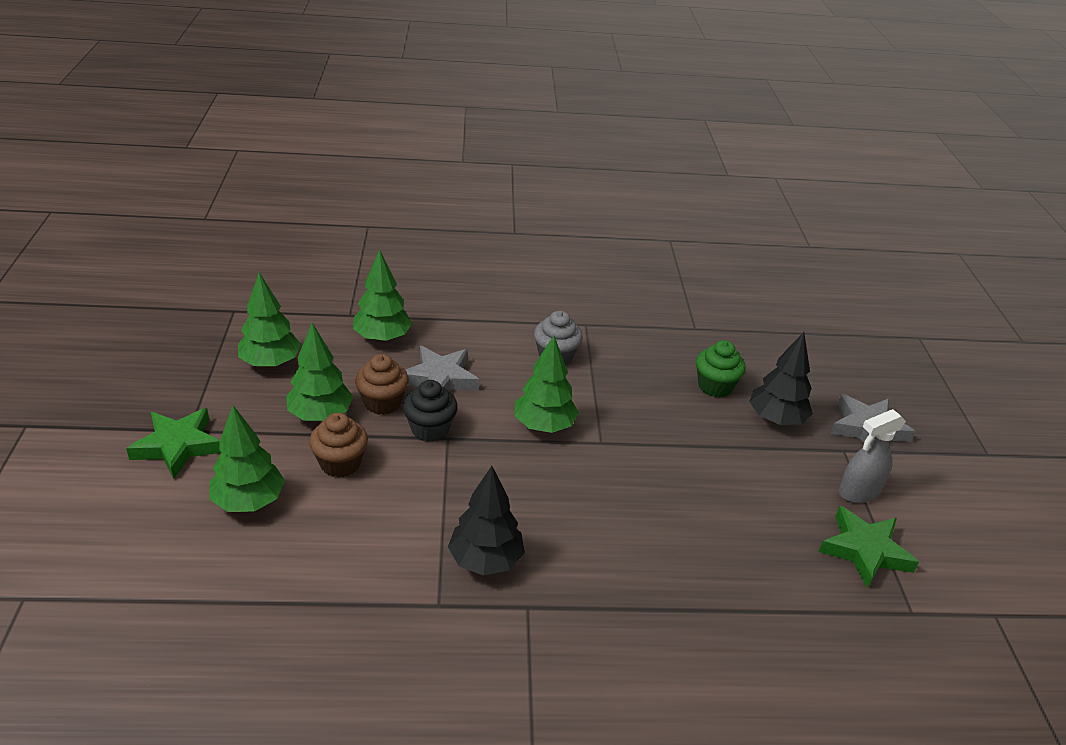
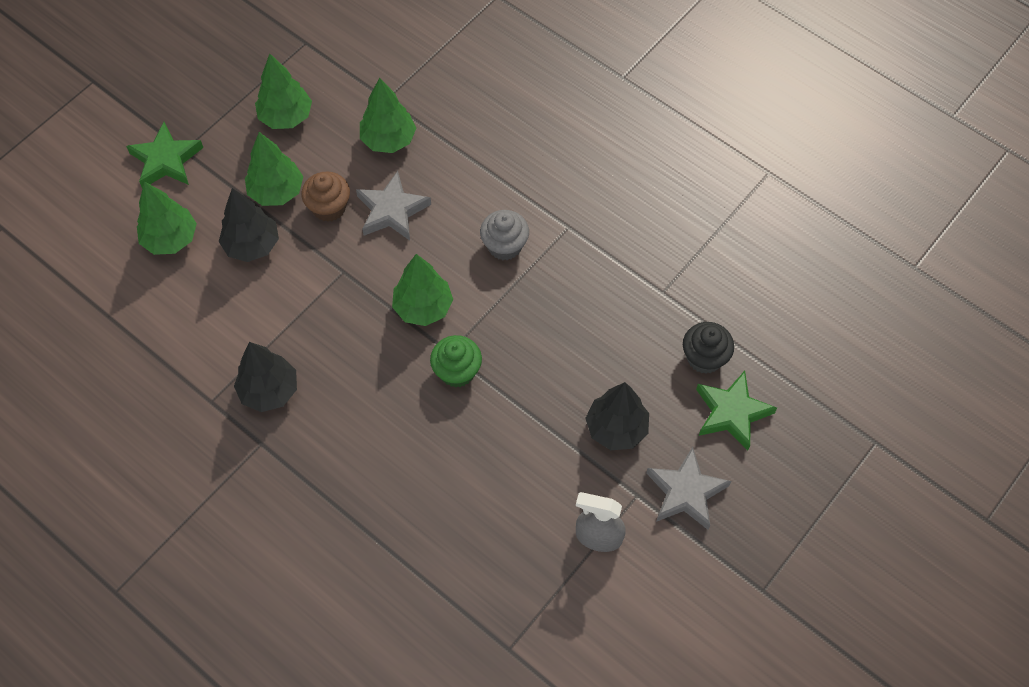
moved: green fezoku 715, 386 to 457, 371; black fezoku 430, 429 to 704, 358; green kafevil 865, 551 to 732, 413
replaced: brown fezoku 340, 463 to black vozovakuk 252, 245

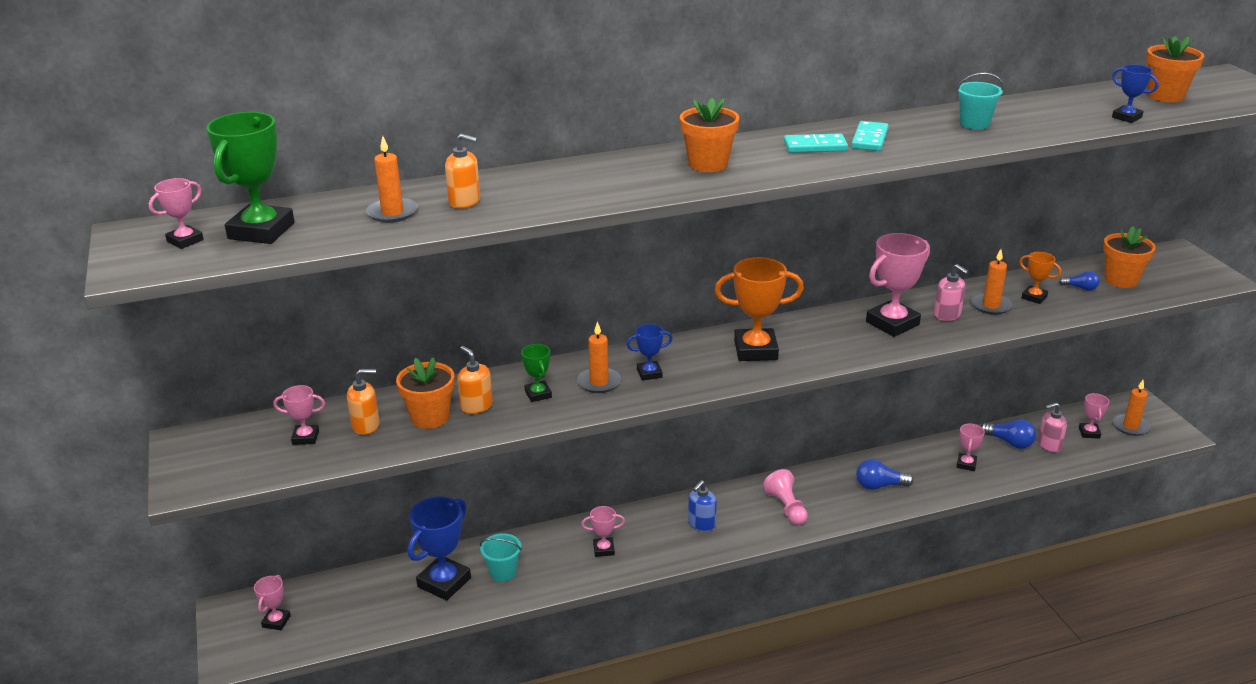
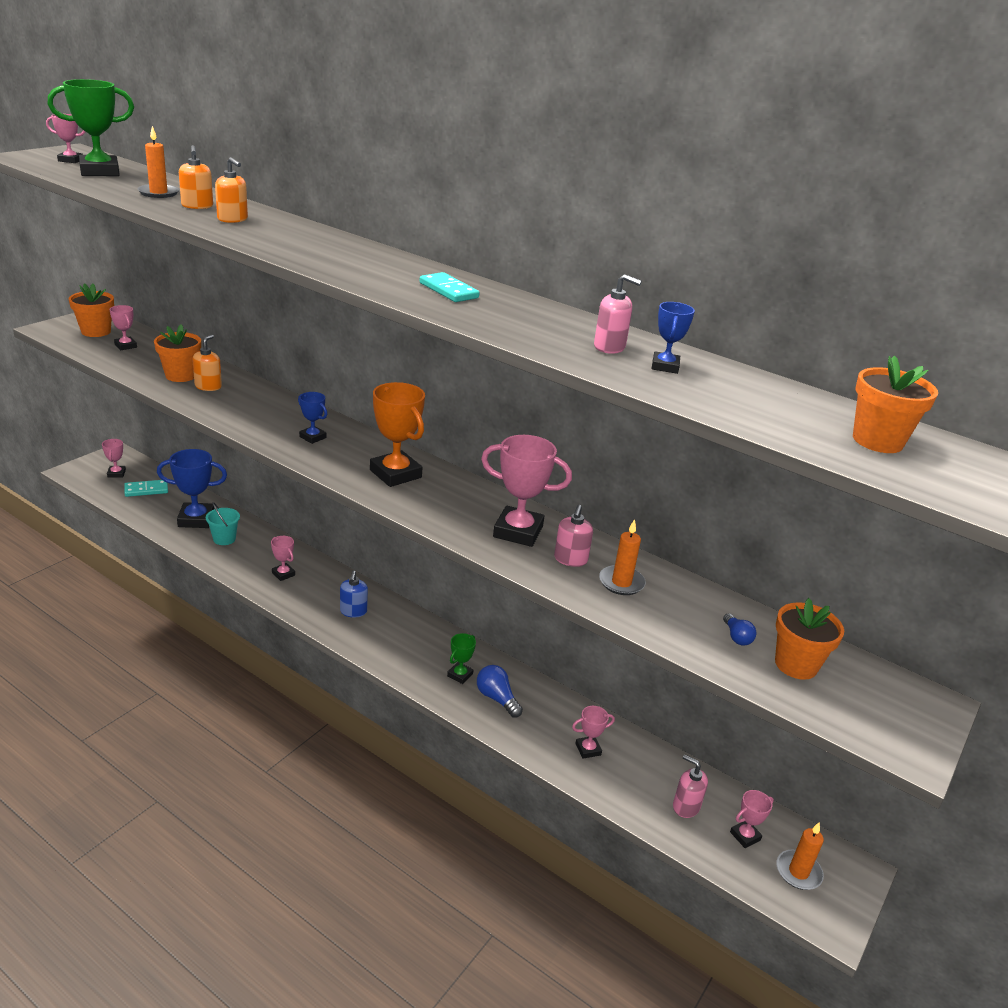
removed: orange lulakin 1034, 297; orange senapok 599, 382; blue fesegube 1009, 442; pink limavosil 786, 507
moved: blue lulakin 1126, 117 to 665, 366; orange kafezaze 708, 164 to 96, 331; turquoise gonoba 869, 139 to 146, 490; green lulakin 538, 394 to 460, 675; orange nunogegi 366, 425 to 232, 219
replaced: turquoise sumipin 974, 124 to pink nunogegi 609, 347
turned: blue nunogegi 701, 524 = 353, 611 90 degrees counterclockwise; pink lulakin 276, 621 = 116, 473 75 degrees counterclockwise

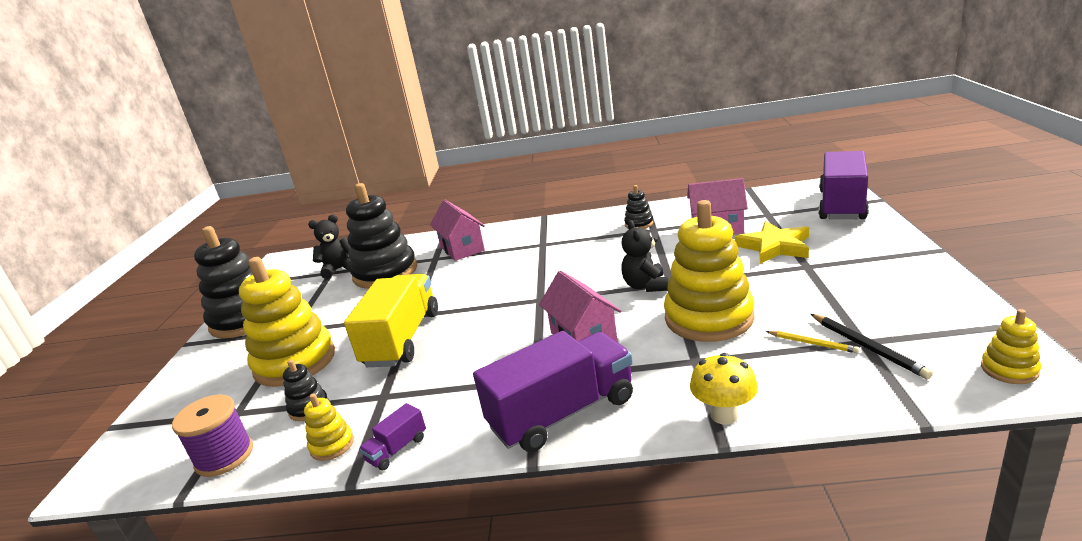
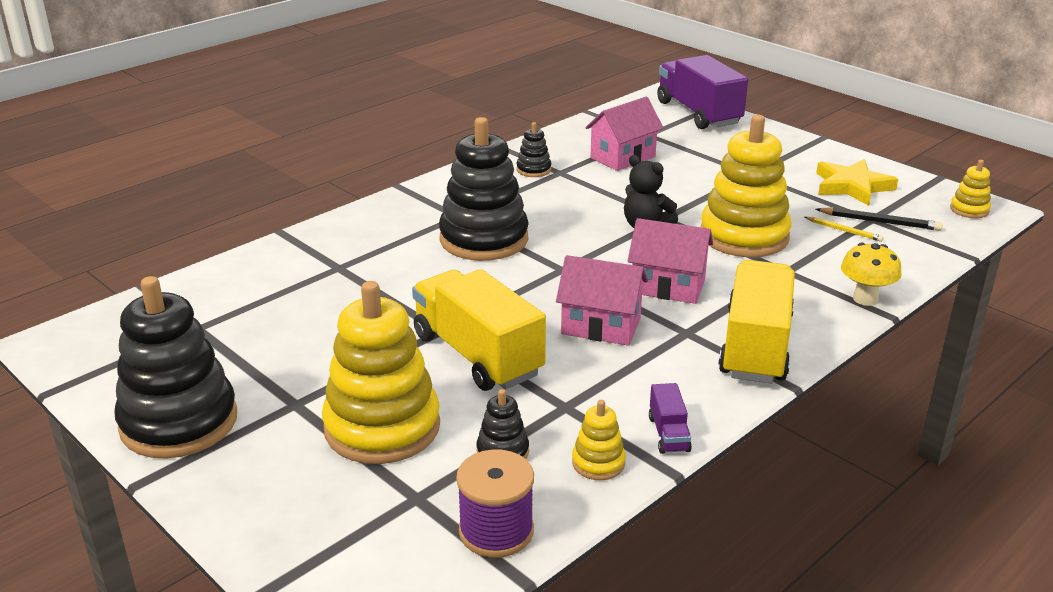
removed: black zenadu 339, 269
moved: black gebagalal 385, 273 to 484, 239; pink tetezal 462, 248 to 601, 326; yellow kafevil 774, 246 to 852, 186
recoloured: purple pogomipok 562, 413 to yellow pogomipok 755, 346
turned: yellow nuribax 812, 343 = 844, 231 45 degrees clockwise

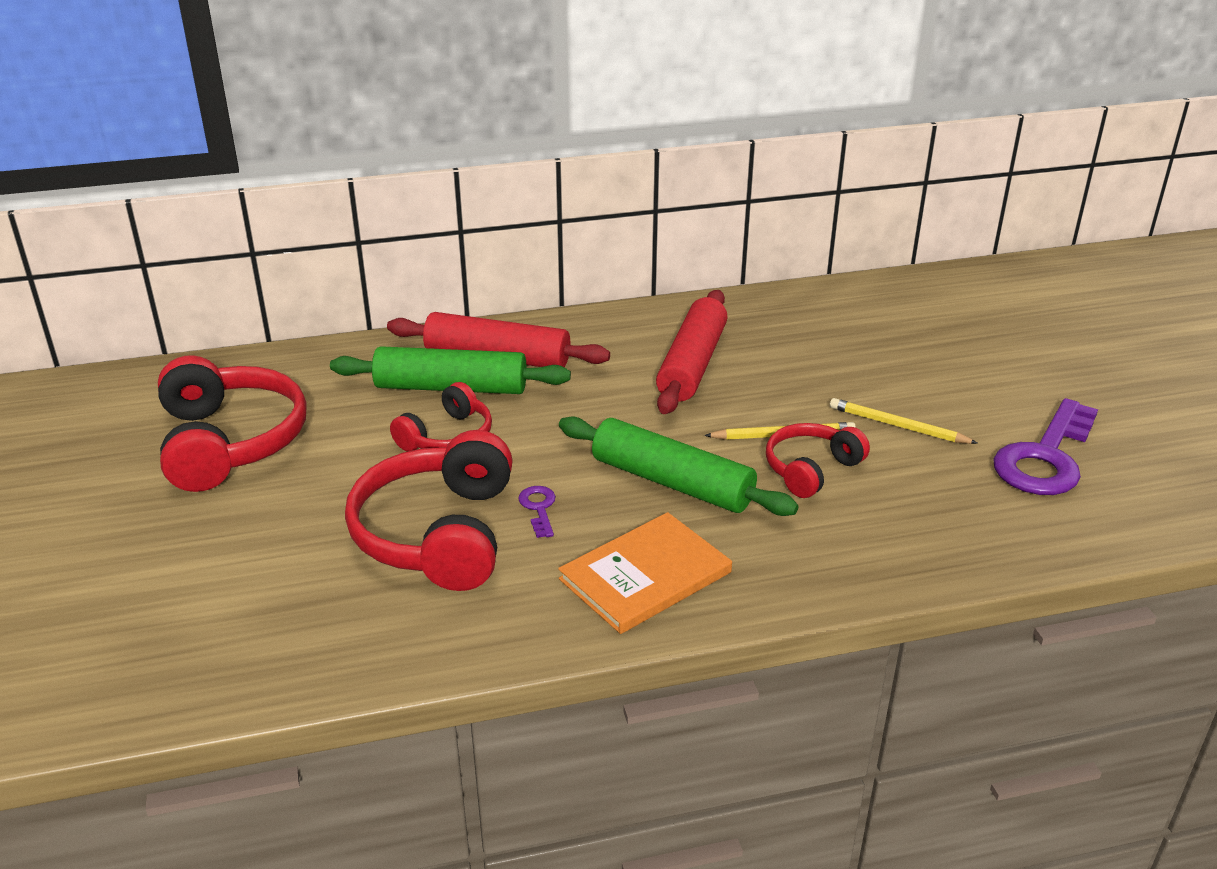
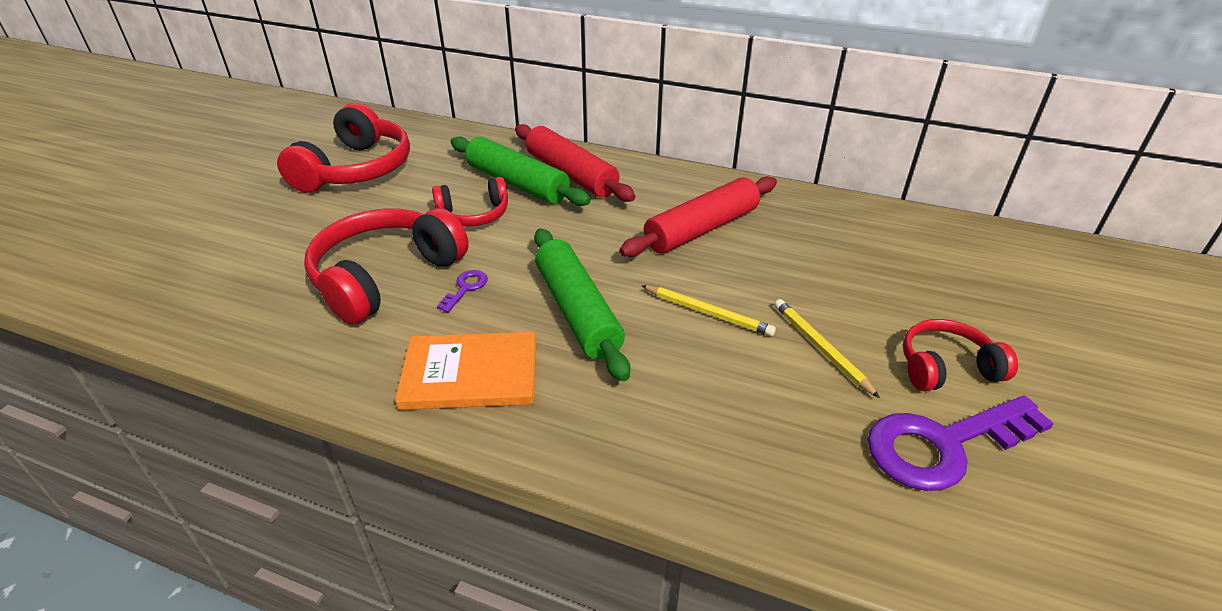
moved: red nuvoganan 811, 469 to 946, 367

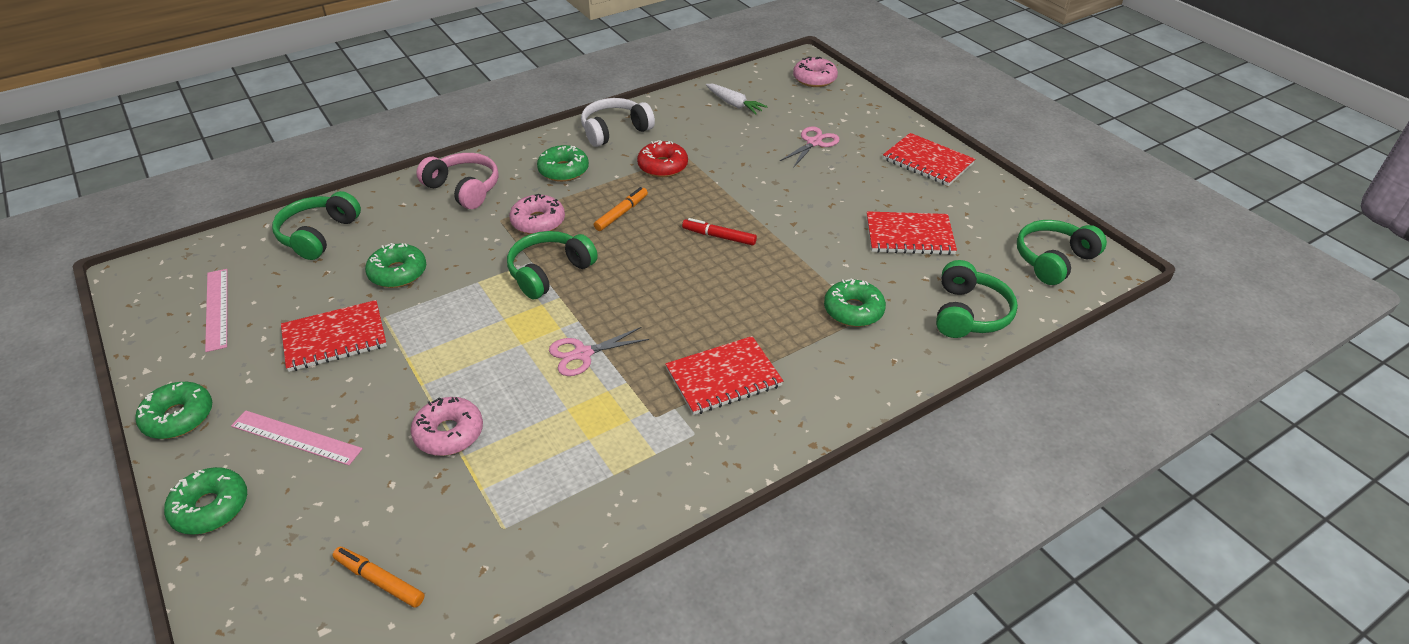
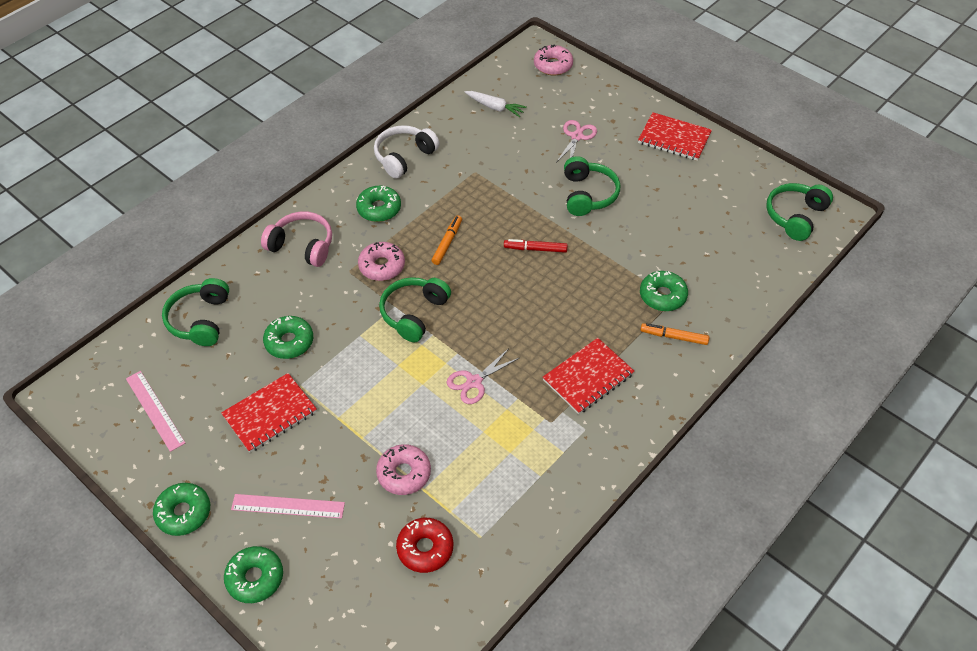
removed: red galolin 909, 235
moved: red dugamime 662, 166 to 425, 548; green nuvoganan 969, 313 to 588, 194; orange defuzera 379, 580 to 674, 337

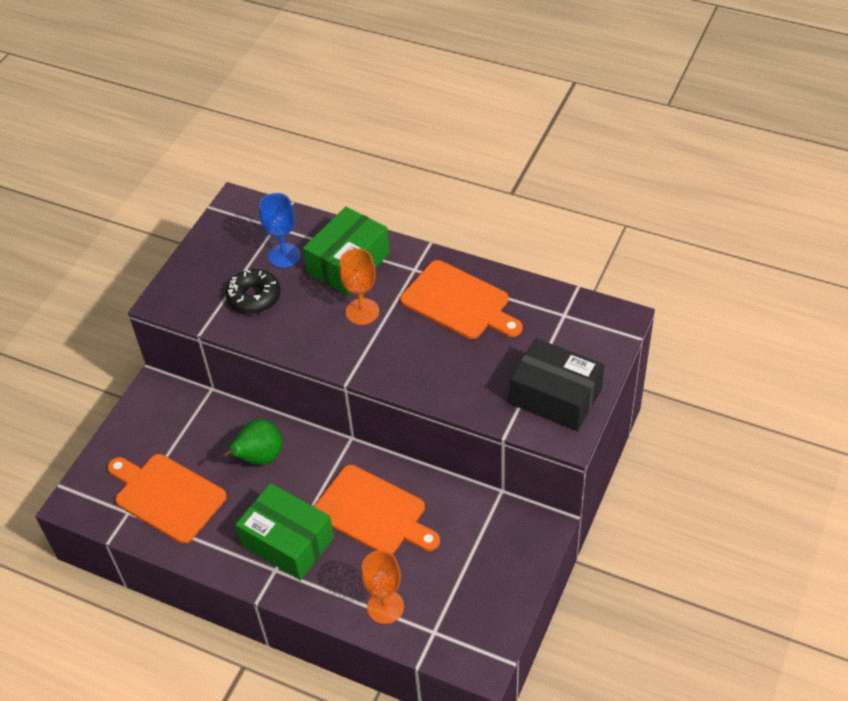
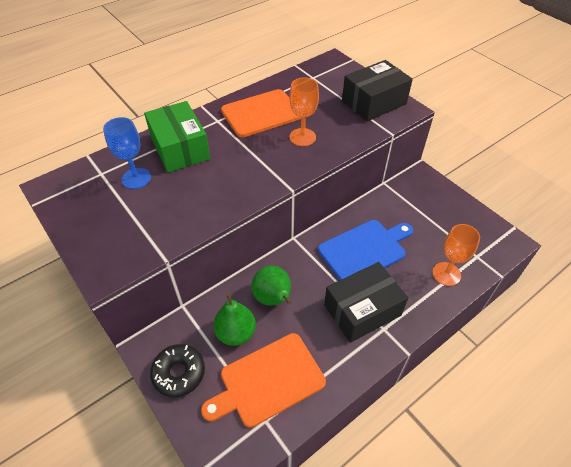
added: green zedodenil 236, 333
moved: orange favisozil 362, 311 to 302, 137; black dugamime 254, 297 to 179, 373
recoloured: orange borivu 373, 513 to blue borivu 365, 250; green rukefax 287, 542 to black rukefax 362, 310

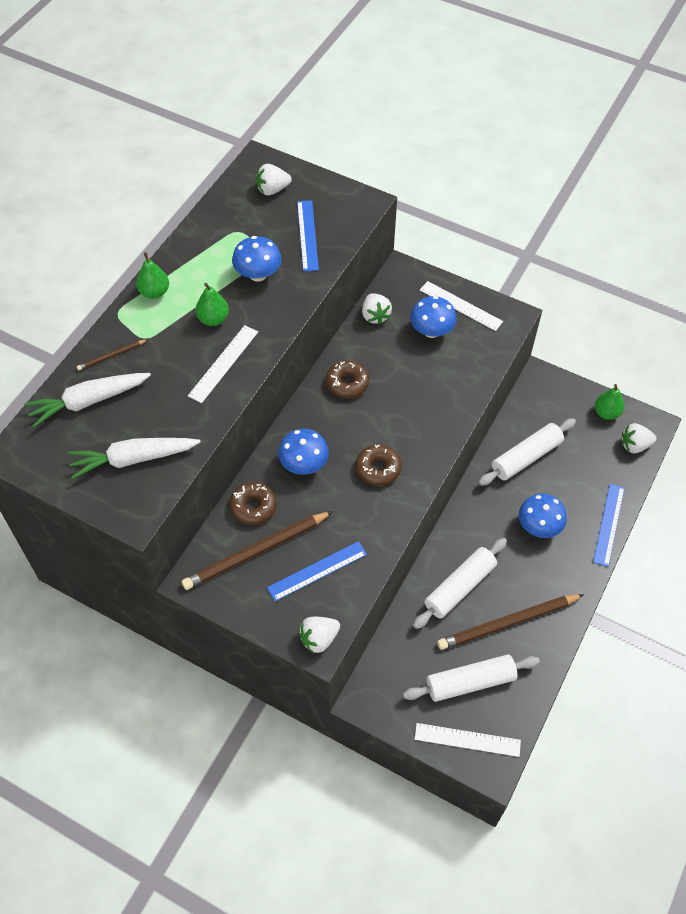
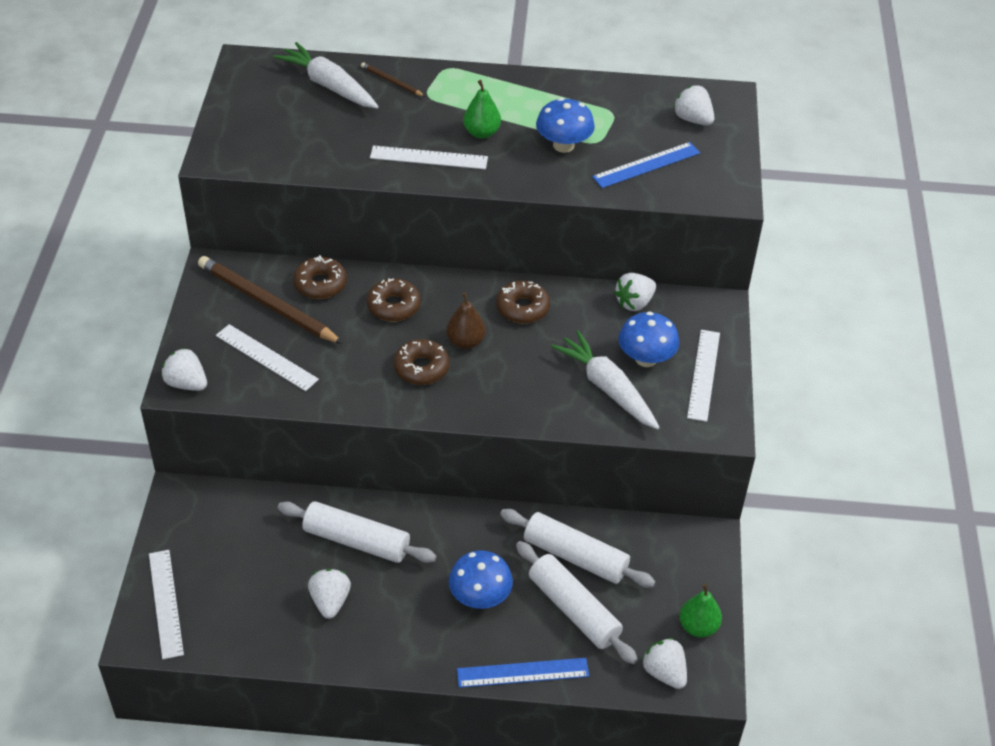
removed: green zedodenil 154, 292
added: brown zedodenil 465, 342
moved: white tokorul 133, 459 to 607, 388; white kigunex 470, 682 to 574, 609
replaced: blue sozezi 304, 464 to brown dugamime 394, 306; brown nuribax 508, 623 to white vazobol 330, 601
recoloured: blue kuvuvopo 317, 571 to white kuvuvopo 266, 357

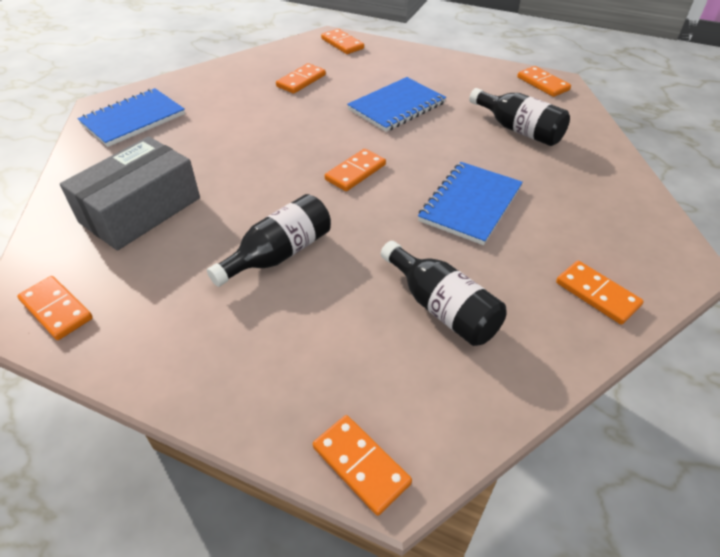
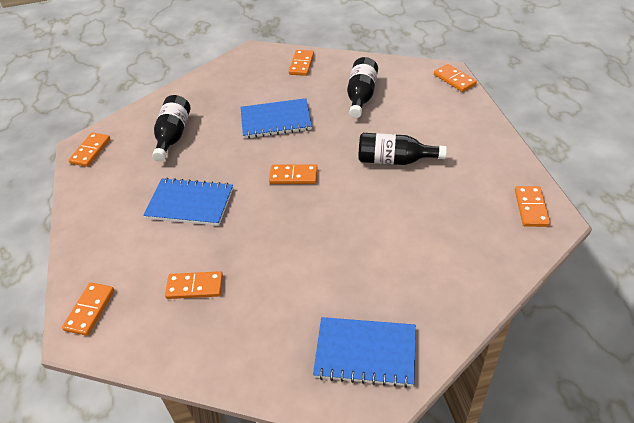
removed: grey rukefax 141, 210
turned: orange gonoba 360, 465 = 454, 79 45 degrees counterclockwise

